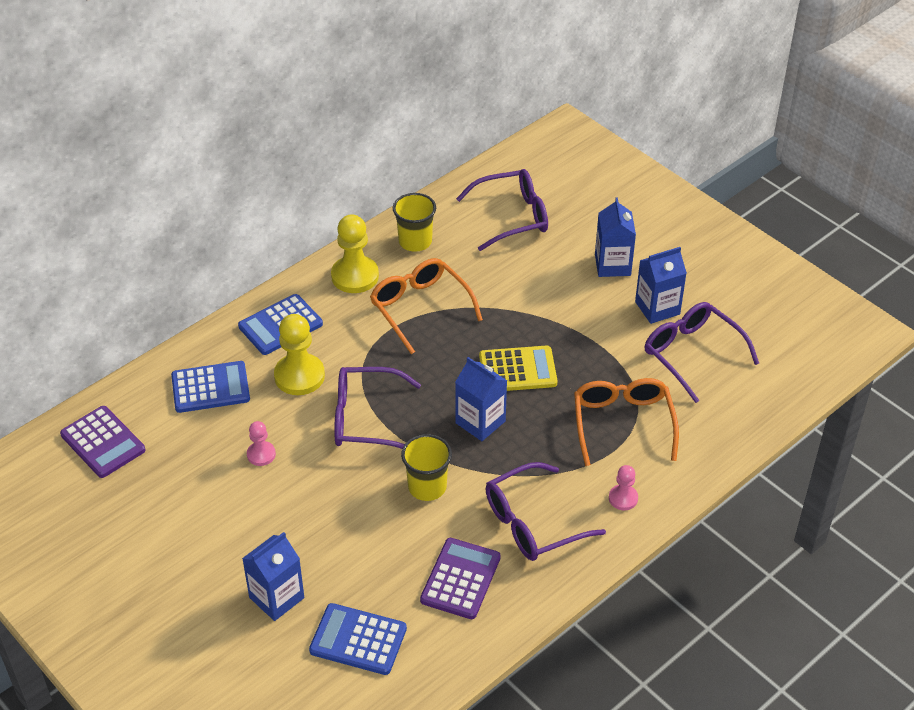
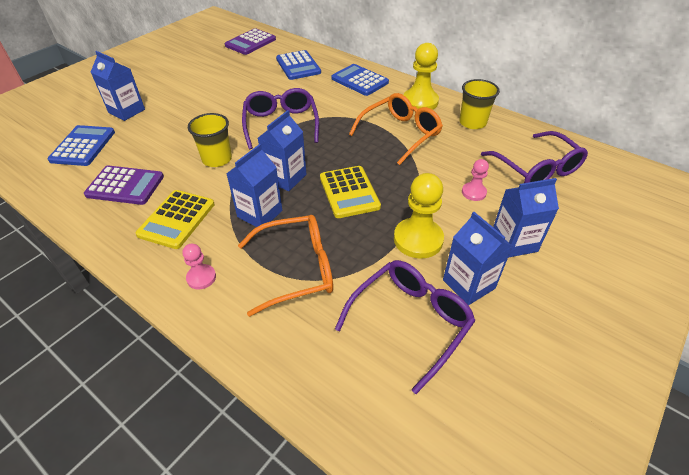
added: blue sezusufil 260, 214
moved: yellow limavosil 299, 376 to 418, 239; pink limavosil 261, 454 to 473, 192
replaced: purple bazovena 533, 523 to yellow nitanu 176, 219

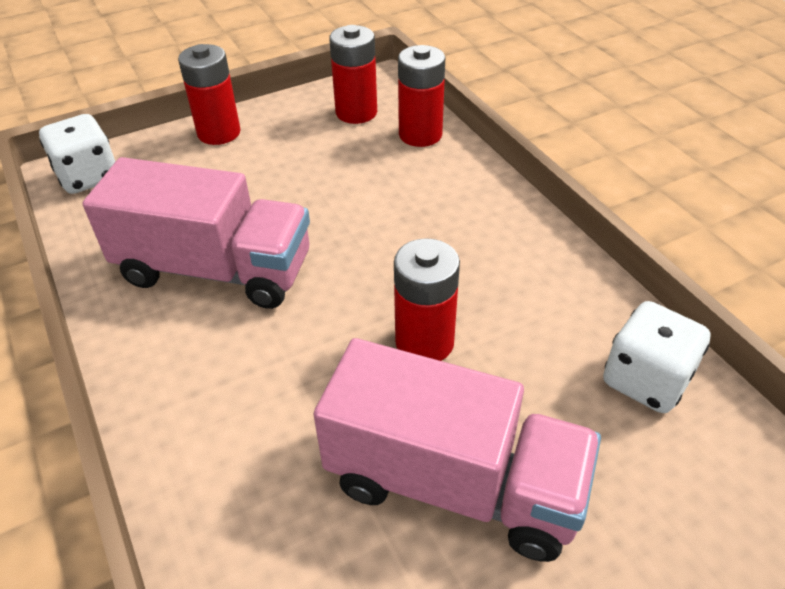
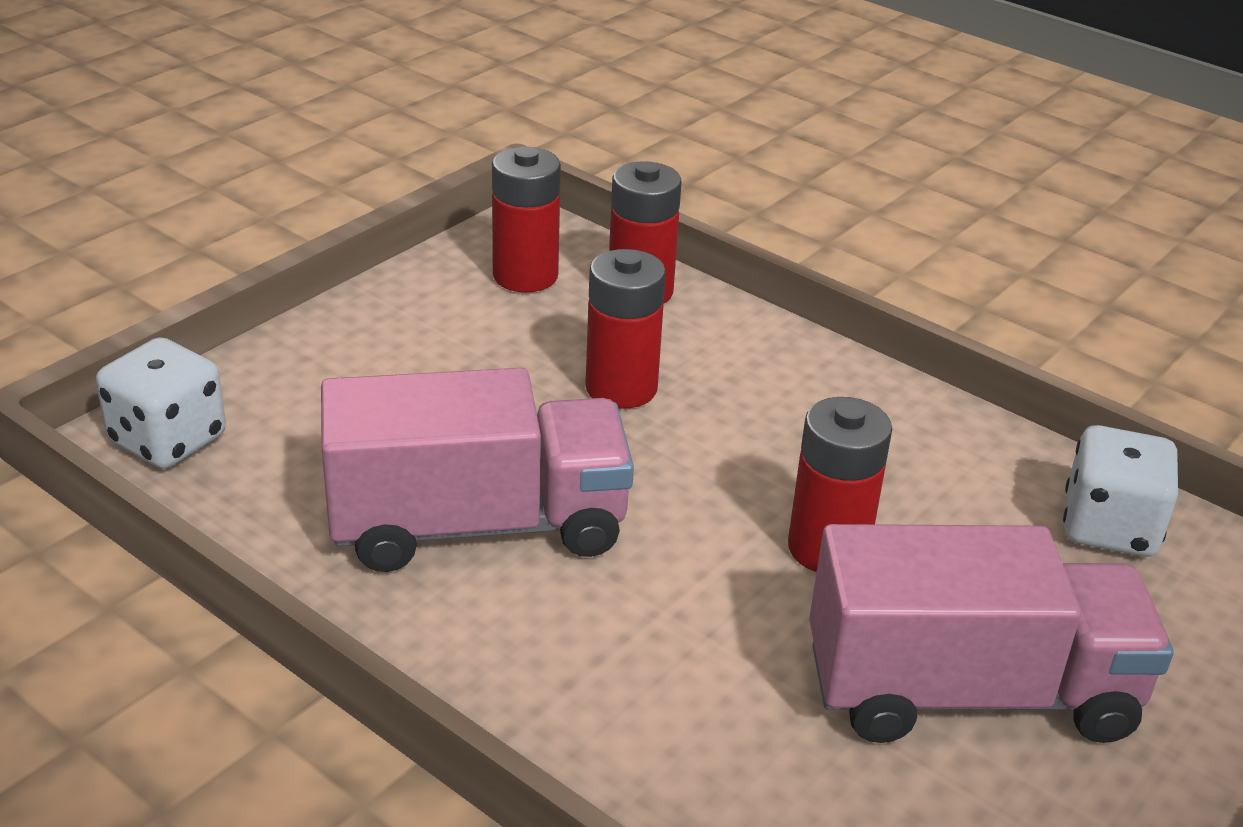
moved: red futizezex 219, 133 to 621, 388

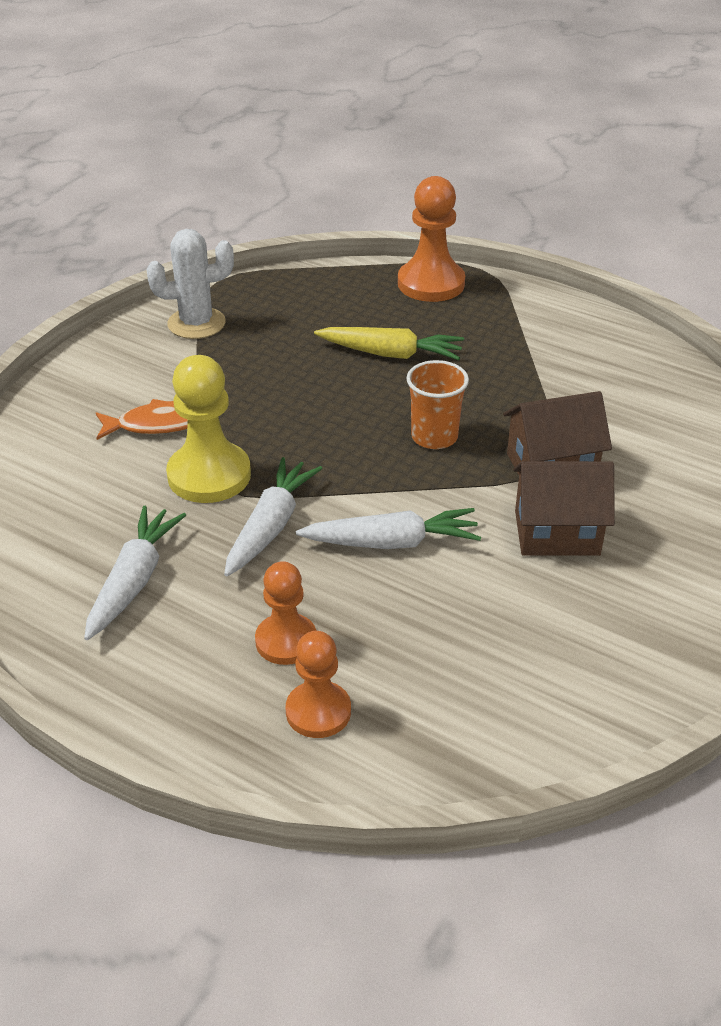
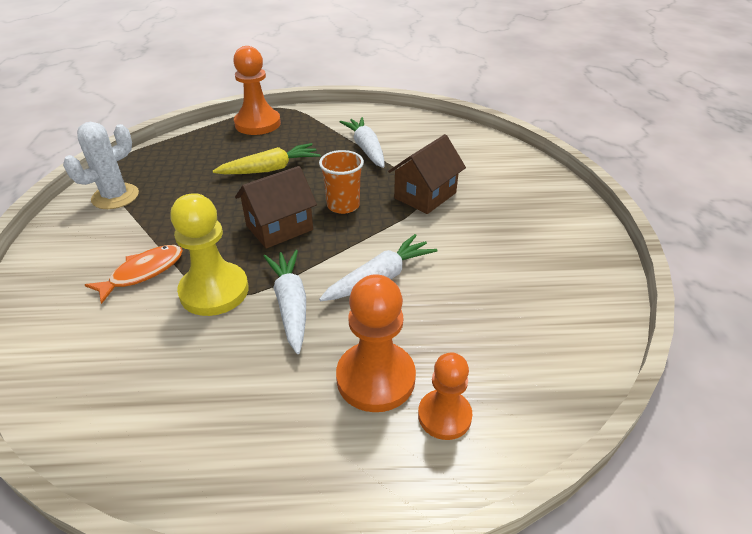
moved: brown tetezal 556, 532 to 279, 227; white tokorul 134, 581 to 366, 149
resized: orange limavosil 286, 641 = 375, 378 x1.57

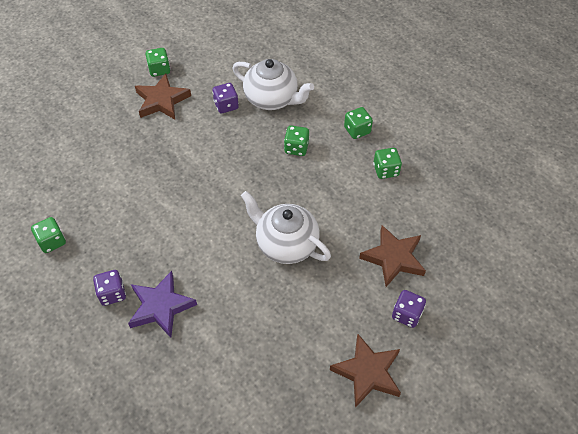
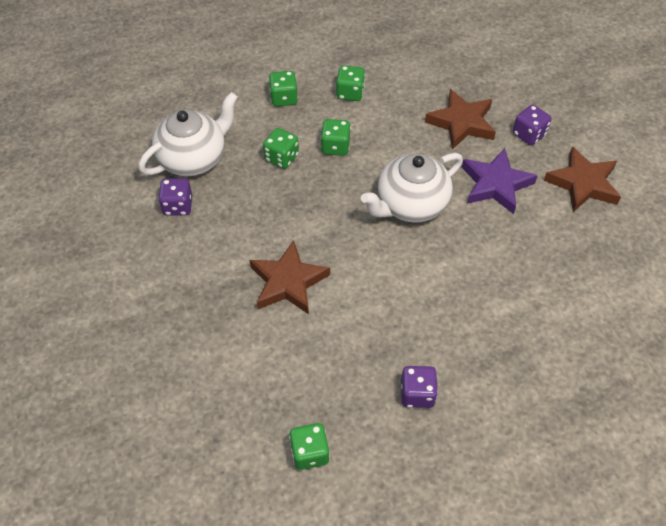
moved: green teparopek 159, 70 to 335, 147; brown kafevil 162, 101 to 288, 282; purple kafevil 161, 306 to 495, 184

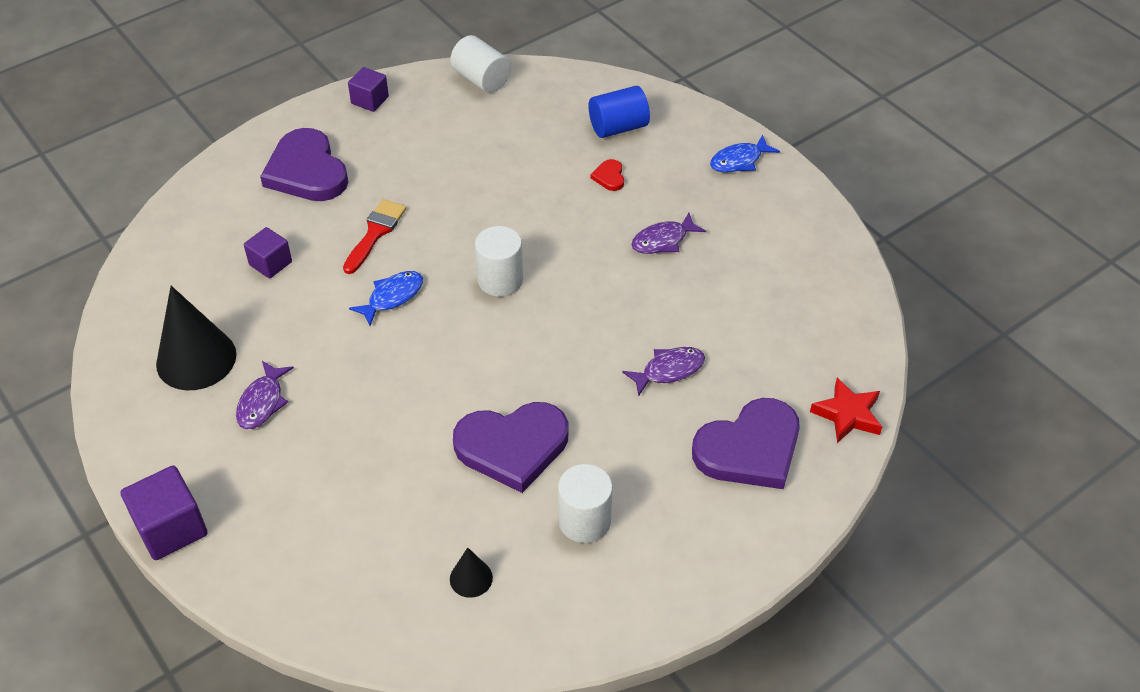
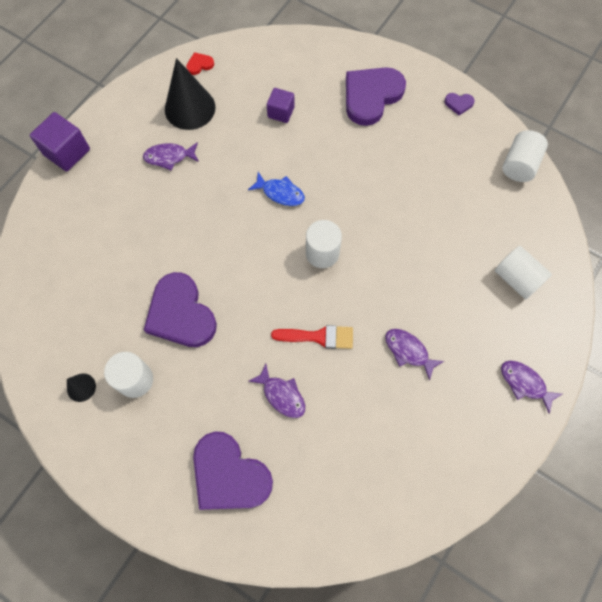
removed: red kafevil 847, 414
moved: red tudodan 609, 177 to 199, 65; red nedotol 375, 233 to 318, 337; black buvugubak 471, 578 to 81, 387
replaced: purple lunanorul 370, 100 to purple tudodan 458, 104
recoloured: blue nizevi 618, 127 to white nizevi 516, 279; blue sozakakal 739, 161 to purple sozakakal 525, 383

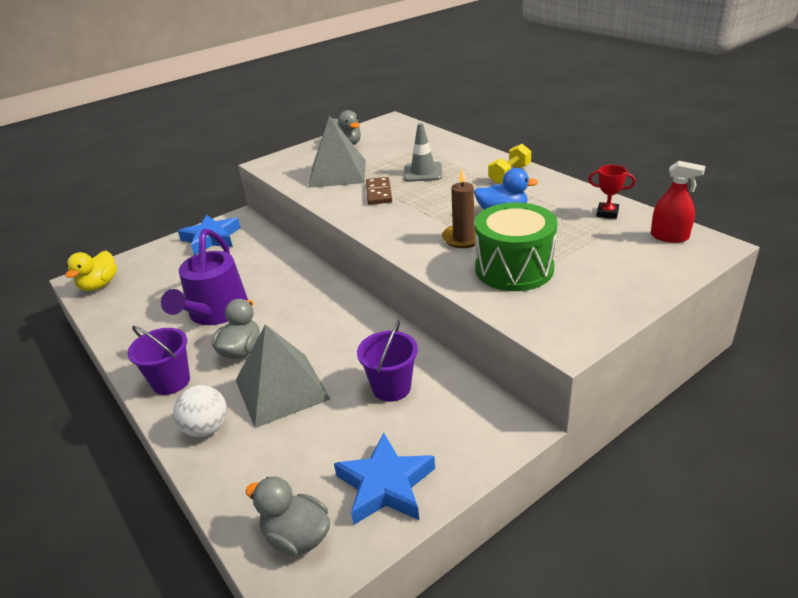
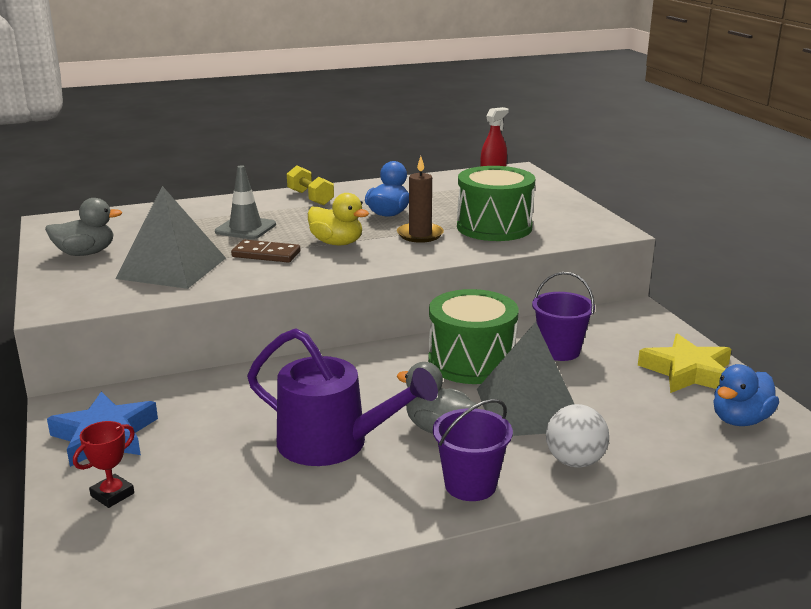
added: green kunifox 471, 362
moved: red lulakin 607, 213 to 112, 494; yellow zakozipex 99, 285 to 337, 243
recoloured: blue kafevil 385, 485 to yellow kafevil 687, 372; grey zakozipex 297, 537 to blue zakozipex 740, 420

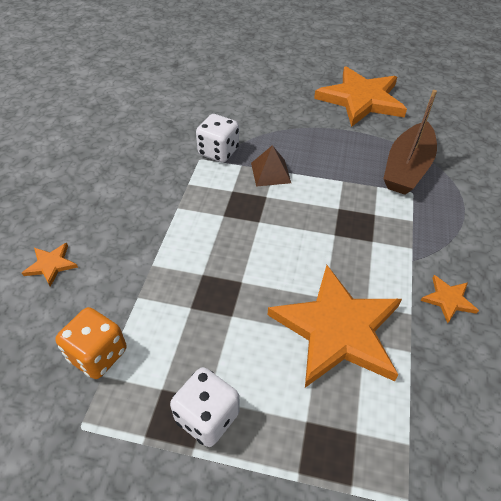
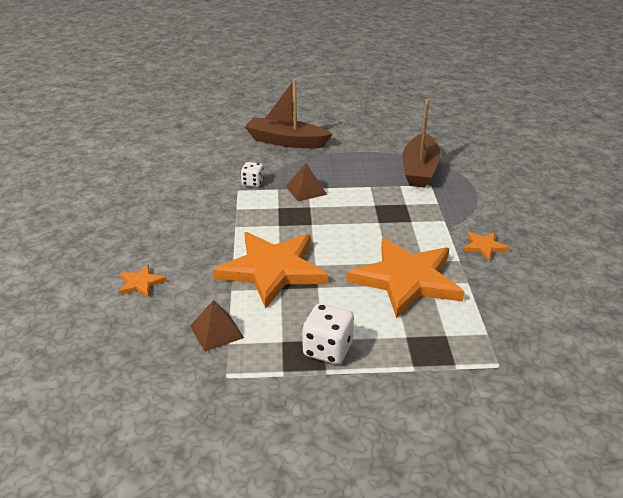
added: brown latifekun 286, 141
moved: orange kafevil 361, 99 to 272, 270
replaced: orange teparopek 98, 354 to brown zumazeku 216, 331
resized: white teparopek 218, 152 = 252, 183 x0.62

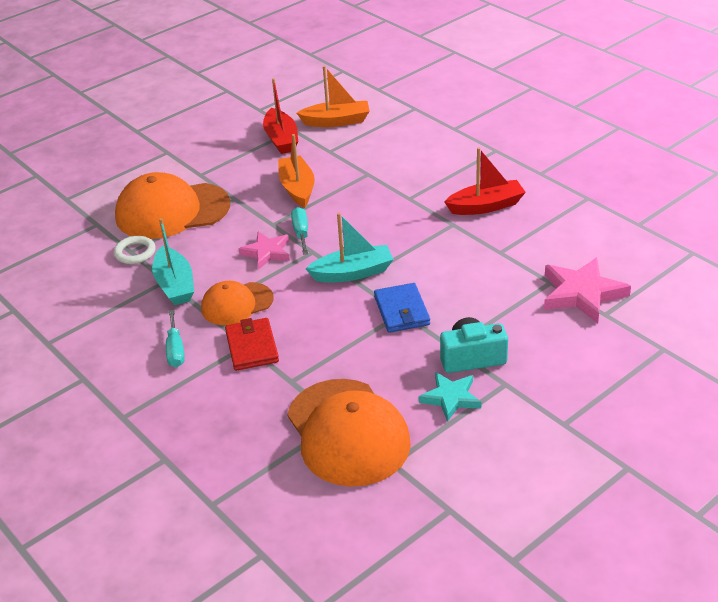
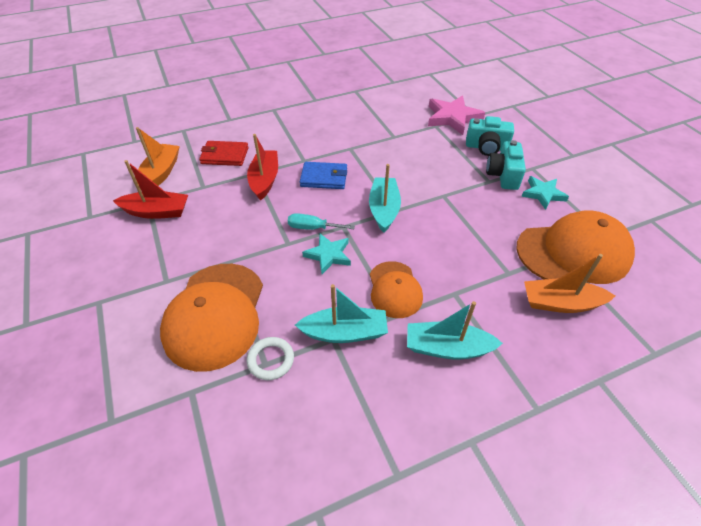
added: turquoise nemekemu 486, 147
moved: orange latifekun 297, 188 to 560, 303; red latifekun 486, 206 to 265, 180; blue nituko 401, 311 to 324, 178; red nituko 252, 347 to 224, 155
replaced: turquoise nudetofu 175, 350 to turquoise latifekun 447, 348
recoloured: pink kafevil 267, 252 to turquoise kafevil 328, 255

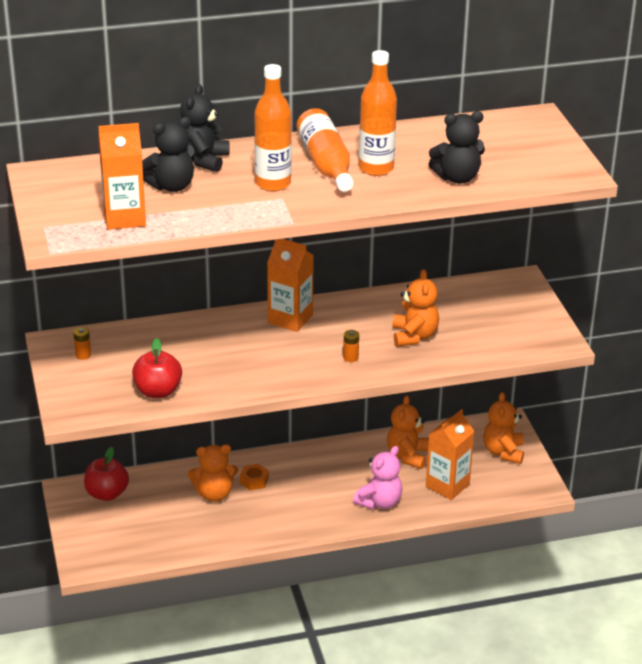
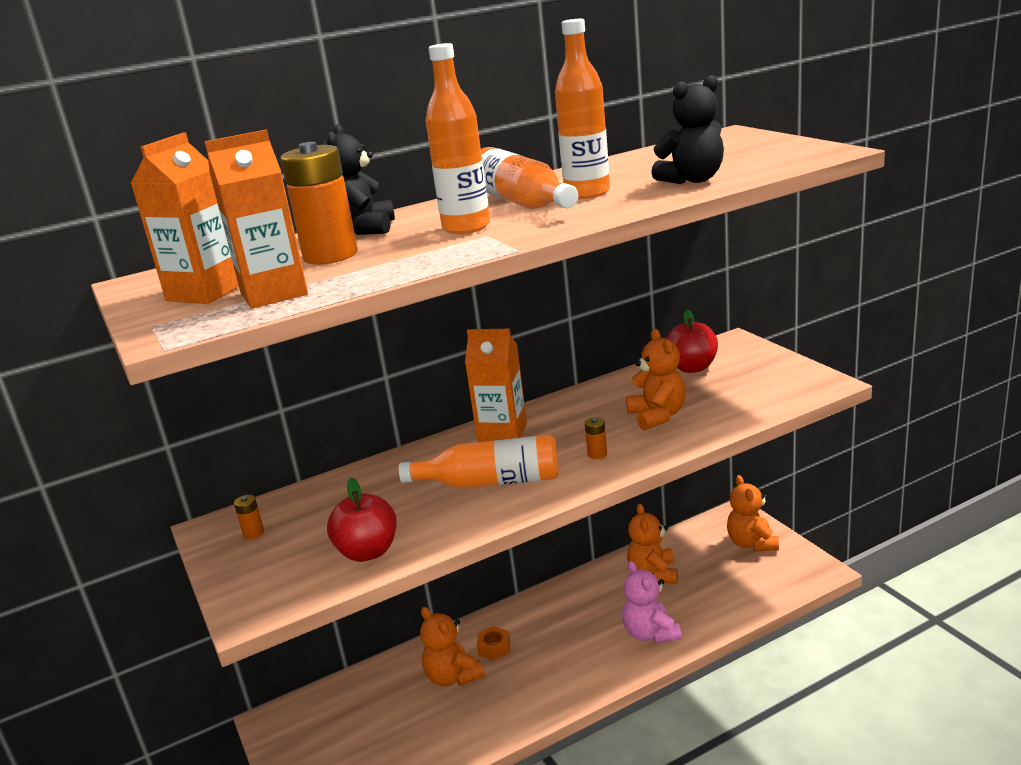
added: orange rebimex 491, 482
moved: orange sezusufil 447, 485 to 205, 292; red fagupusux 107, 494 to 692, 368
replaced: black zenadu 171, 186 to orange futizezex 330, 255
turned: orange zenadu 214, 494 = 452, 677 75 degrees clockwise; pink zenadu 379, 502 = 650, 633 135 degrees clockwise

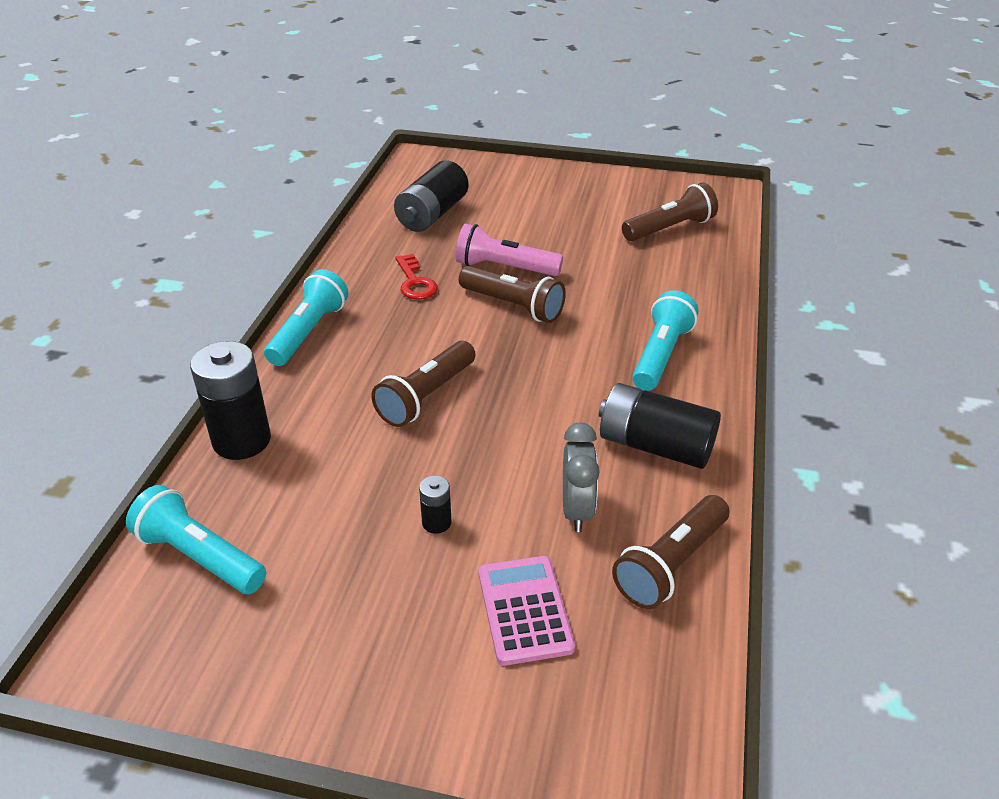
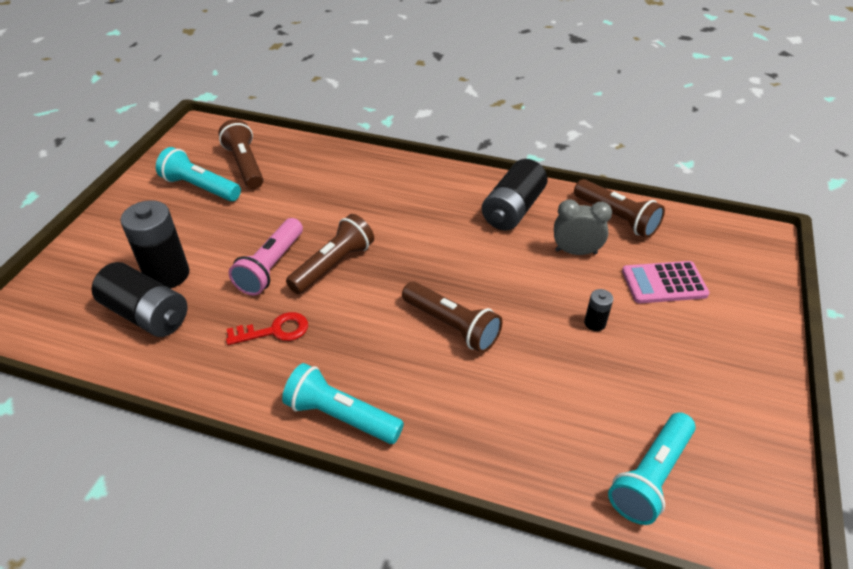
moved: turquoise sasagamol 661, 355 to 200, 187; black futizezex 242, 440 to 167, 274

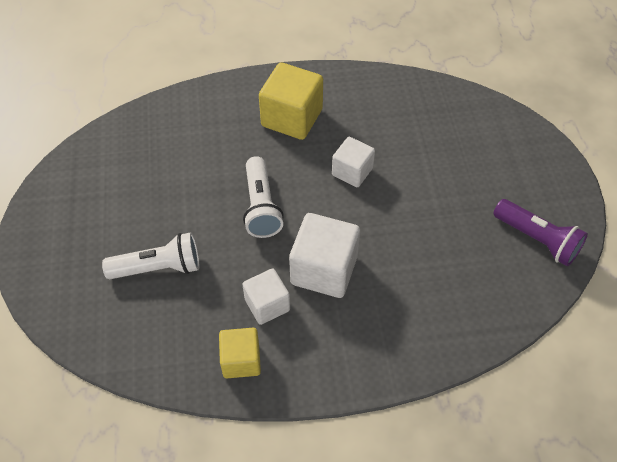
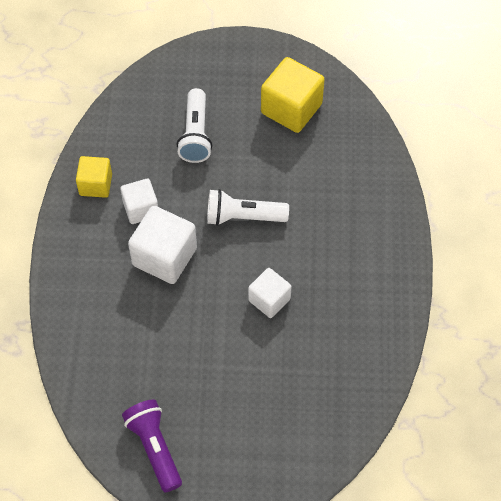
moved: yellow lunanorul 292, 118 to 291, 108
turned: purple sasagamol 537, 239 = 154, 448 105 degrees clockwise

